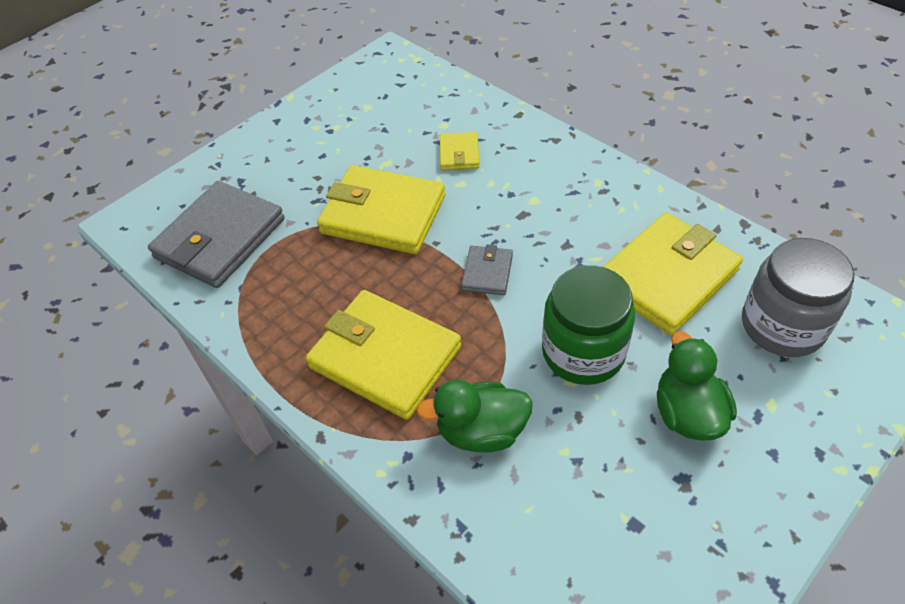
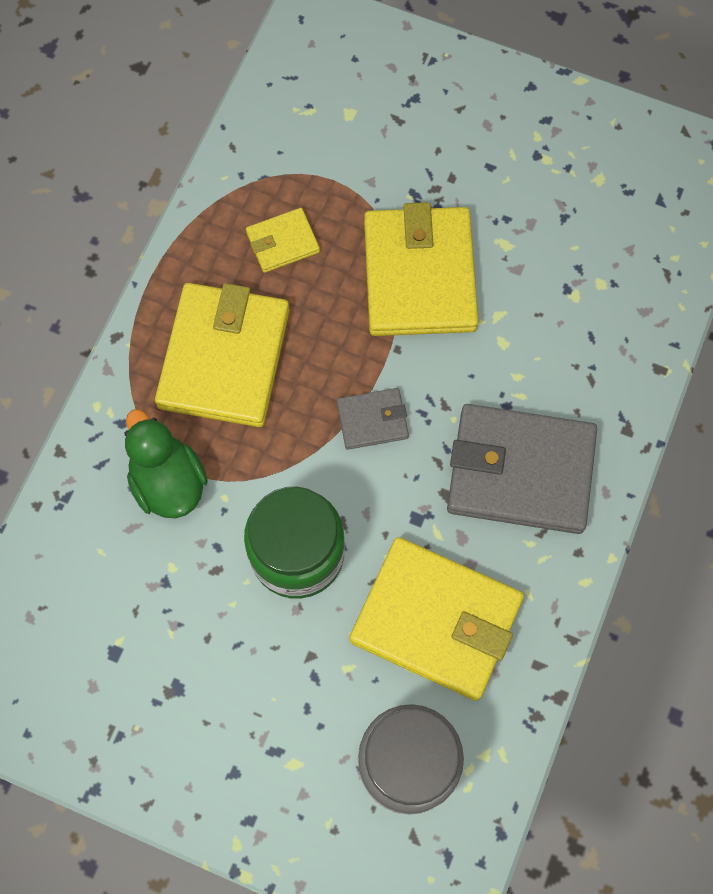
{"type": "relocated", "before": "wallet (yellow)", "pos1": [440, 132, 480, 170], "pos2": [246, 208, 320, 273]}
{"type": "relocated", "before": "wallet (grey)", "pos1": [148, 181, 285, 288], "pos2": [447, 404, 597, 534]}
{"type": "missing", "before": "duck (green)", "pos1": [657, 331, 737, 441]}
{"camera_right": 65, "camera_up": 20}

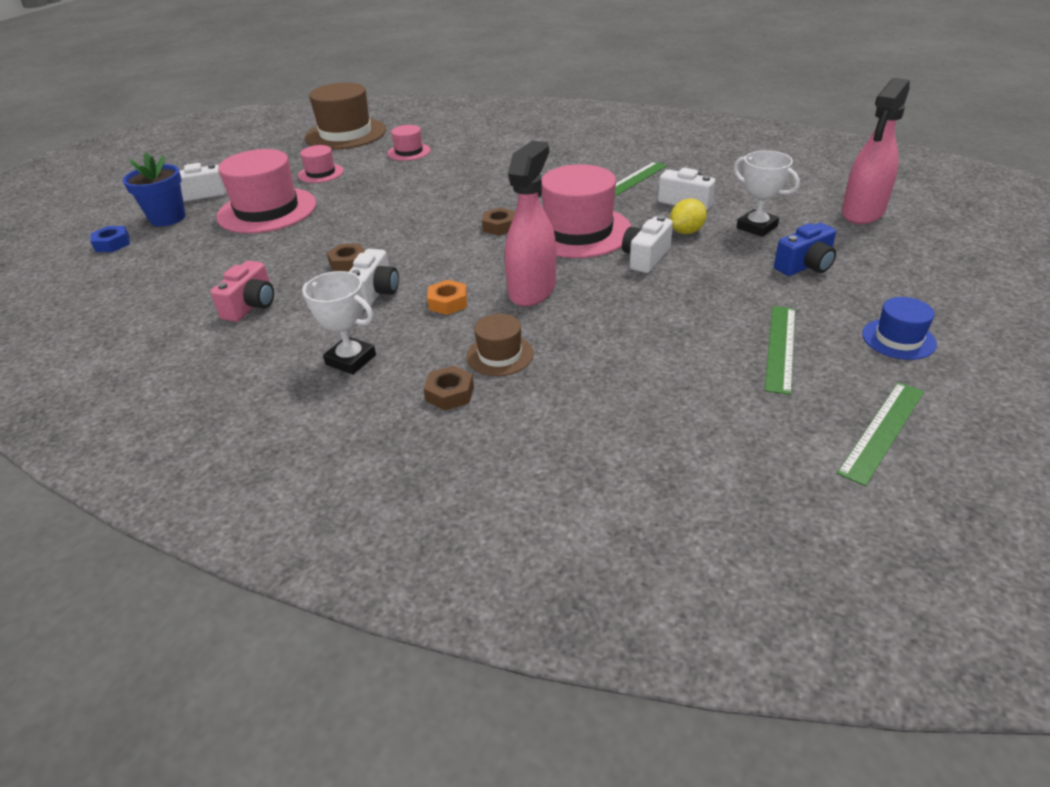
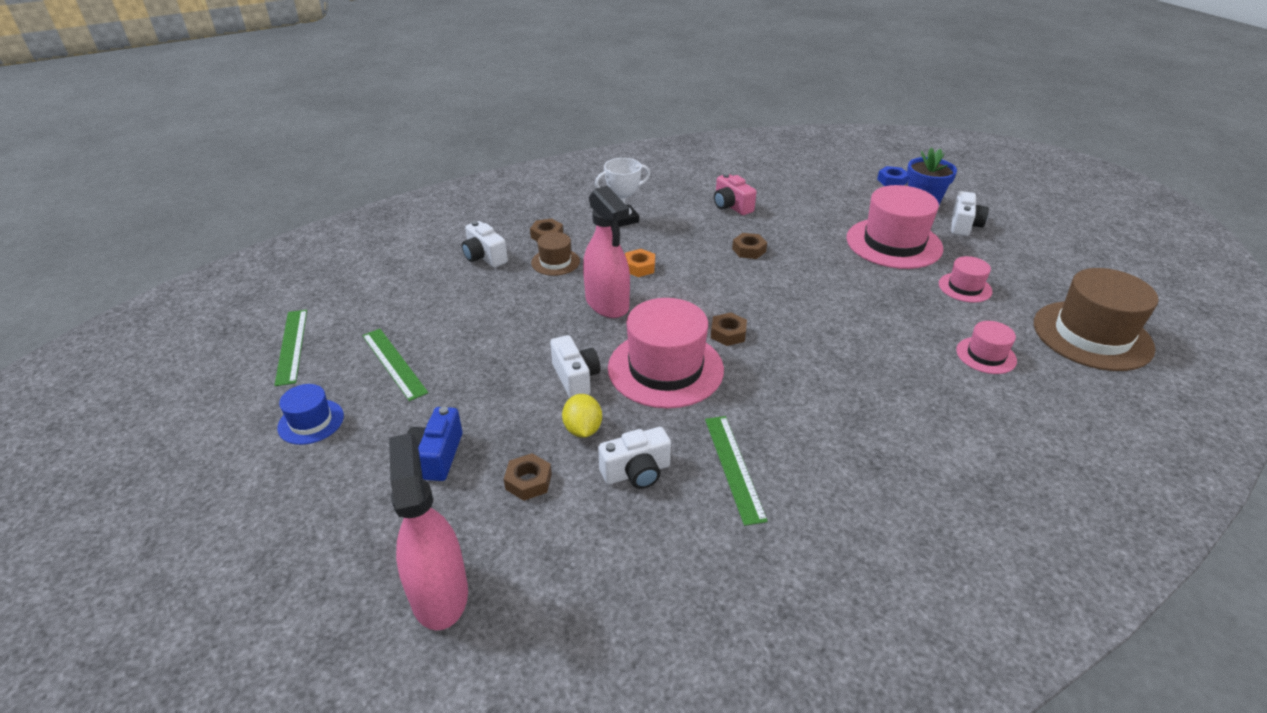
{"type": "relocated", "before": "camera (white)", "pos1": [349, 249, 399, 309], "pos2": [462, 221, 508, 267]}
{"type": "exchanged", "before": "trophy (white)", "after": "nut (brown)", "pos1": [733, 151, 800, 237], "pos2": [504, 453, 552, 501]}
{"camera_right": 125, "camera_up": 0}

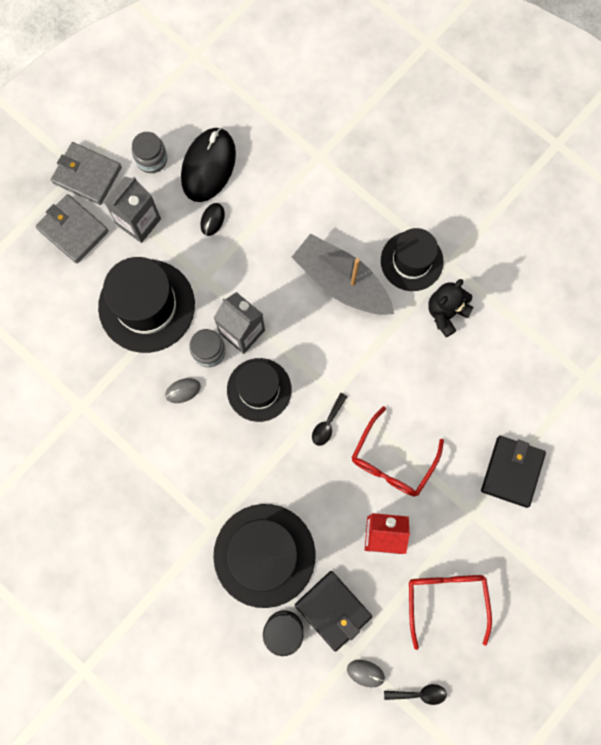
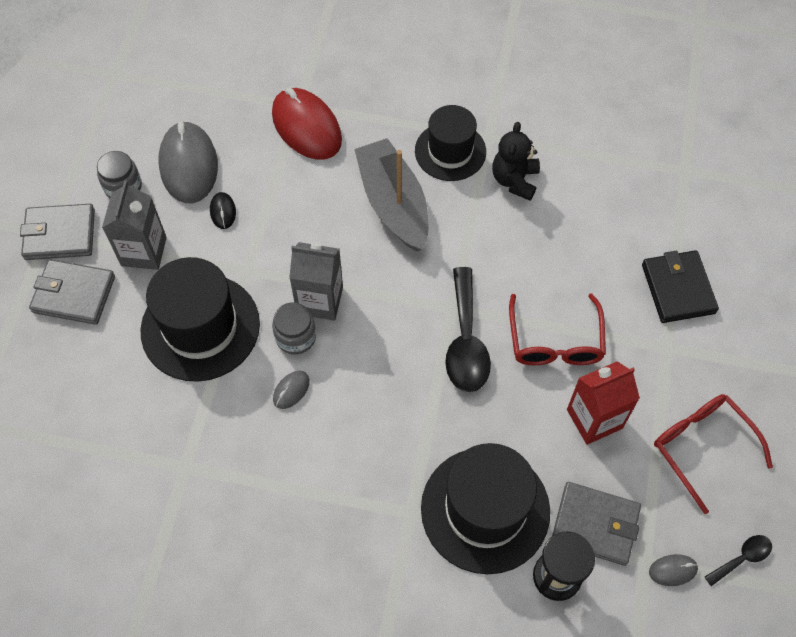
{"type": "colour", "before": "mouse (black)", "after": "mouse (grey)", "pos1": [181, 128, 236, 202], "pos2": [159, 121, 218, 203]}
{"type": "appeared", "after": "mouse (red)", "pos2": [272, 88, 342, 160]}
{"type": "spun", "before": "boat (grey)", "pos1": [292, 234, 394, 315], "pos2": [354, 138, 428, 252], "turn": 60}
{"type": "size", "before": "spoon (black)", "pos1": [312, 393, 348, 446], "pos2": [445, 267, 491, 392], "scale": 1.99}
{"type": "colour", "before": "wallet (black)", "after": "wallet (grey)", "pos1": [295, 571, 372, 652], "pos2": [552, 482, 641, 566]}
{"type": "missing", "before": "hat (black)", "pos1": [227, 358, 292, 422]}
{"camera_right": -30, "camera_up": -15}

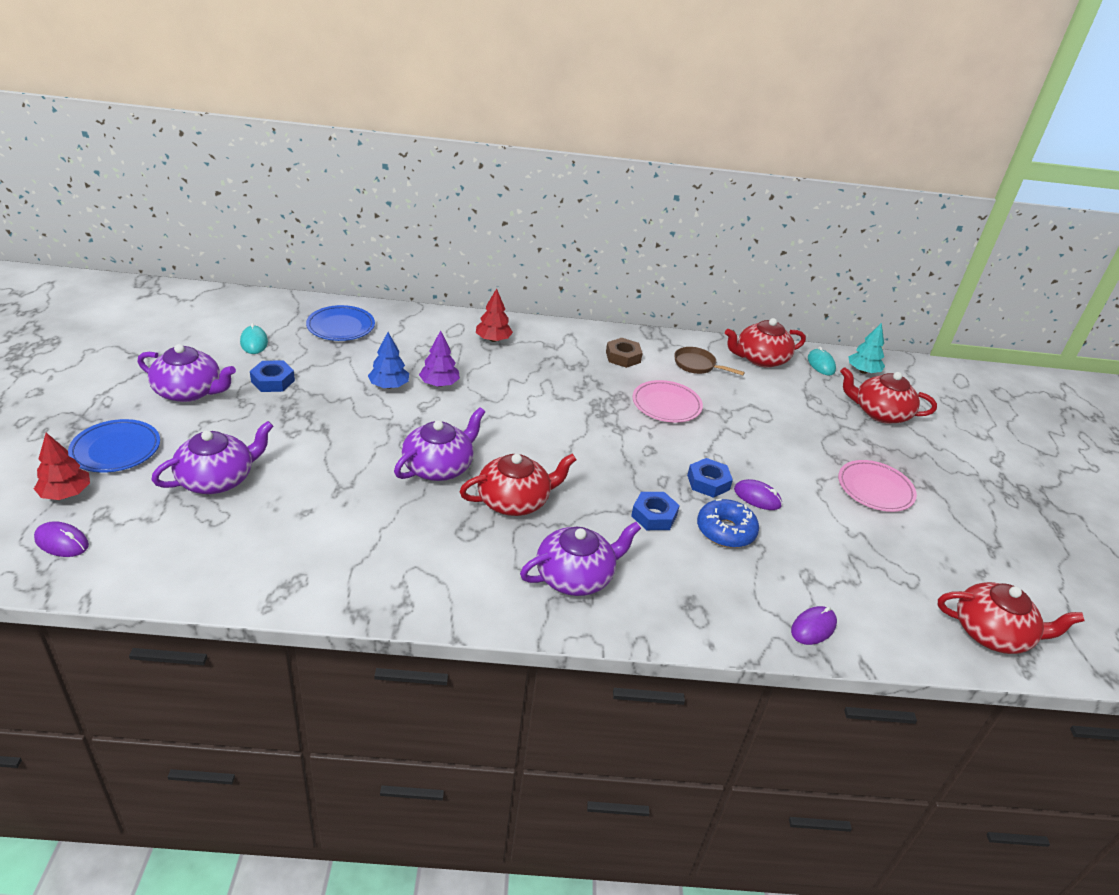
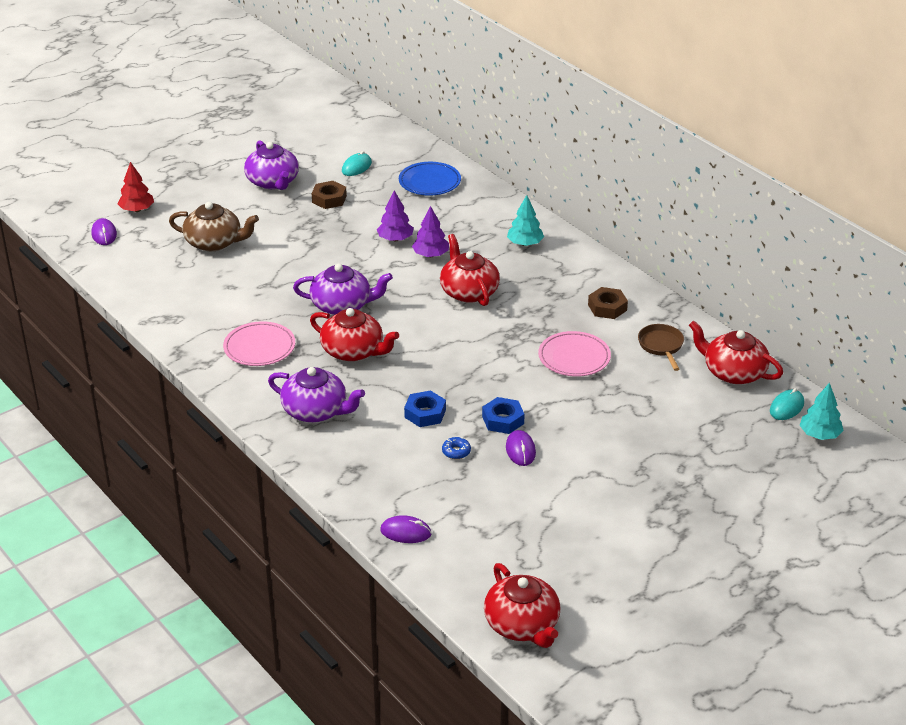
{"type": "colour", "before": "teapot (purple)", "after": "teapot (brown)", "pos1": [151, 421, 274, 494], "pos2": [169, 202, 259, 251]}
{"type": "relocated", "before": "plate (pink)", "pos1": [838, 460, 917, 512], "pos2": [223, 321, 295, 366]}
{"type": "colour", "before": "nut (blue)", "after": "nut (brown)", "pos1": [250, 360, 295, 392], "pos2": [312, 181, 347, 209]}
{"type": "colour", "before": "tree (blue)", "after": "tree (purple)", "pos1": [368, 332, 409, 389], "pos2": [377, 190, 414, 241]}
{"type": "relocated", "before": "teapot (red)", "pos1": [840, 367, 937, 424], "pos2": [440, 234, 500, 306]}
{"type": "size", "before": "donut (blue)", "pos1": [697, 499, 759, 548], "pos2": [442, 437, 471, 459], "scale": 0.51}
{"type": "colour", "before": "tree (red)", "after": "tree (turquoise)", "pos1": [476, 289, 513, 342], "pos2": [507, 195, 544, 246]}
{"type": "missing", "before": "plate (blue)", "pos1": [68, 419, 160, 472]}
{"camera_right": 55, "camera_up": 0}

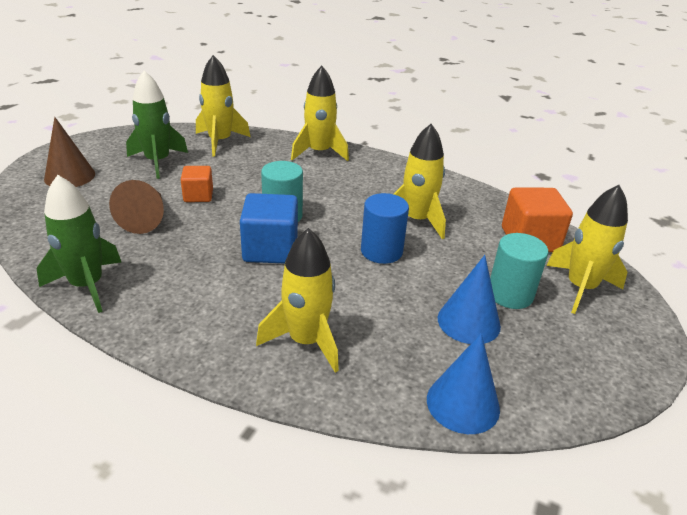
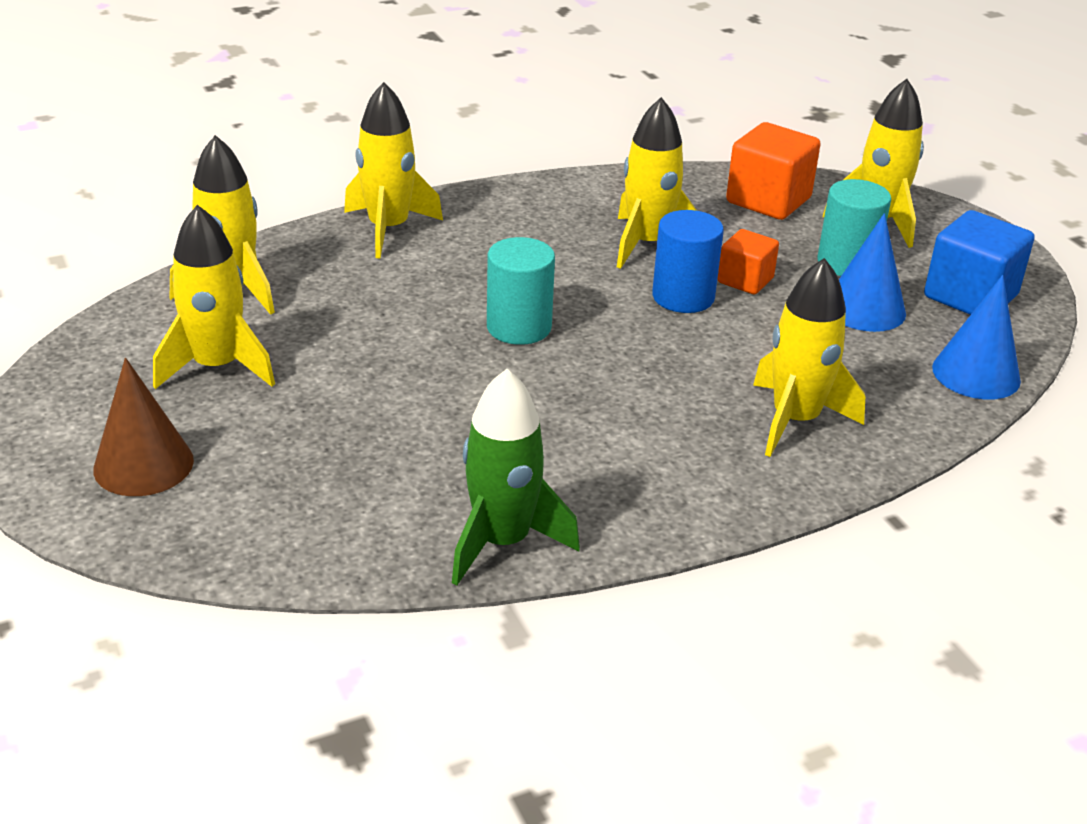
{"type": "colour", "before": "rocket (green)", "after": "rocket (yellow)", "pos1": [126, 71, 188, 179], "pos2": [153, 205, 275, 389]}
{"type": "relocated", "before": "cube (orange)", "pos1": [181, 166, 213, 202], "pos2": [718, 229, 779, 294]}
{"type": "relocated", "before": "cube (blue)", "pos1": [240, 193, 298, 264], "pos2": [924, 210, 1034, 315]}
{"type": "missing", "before": "cone (brown)", "pos1": [109, 180, 164, 234]}
{"camera_right": -50, "camera_up": 0}

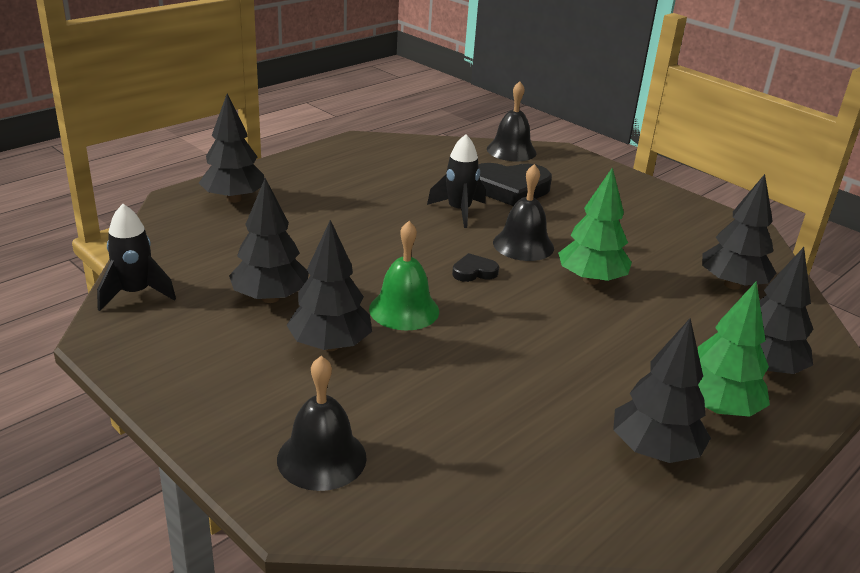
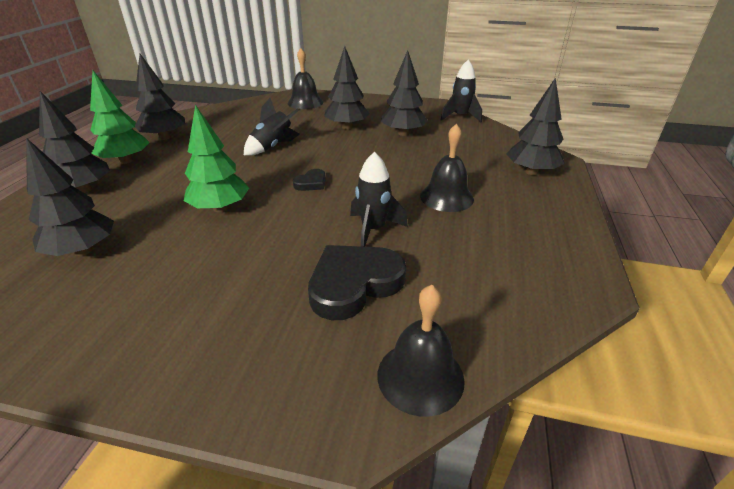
{"type": "appeared", "after": "rocket (black)", "pos2": [244, 98, 300, 156]}
{"type": "relocated", "before": "bell (black)", "pos1": [493, 164, 554, 261], "pos2": [420, 124, 474, 212]}
{"type": "missing", "before": "bell (green)", "pos1": [369, 221, 439, 331]}
{"camera_right": 150, "camera_up": 5}

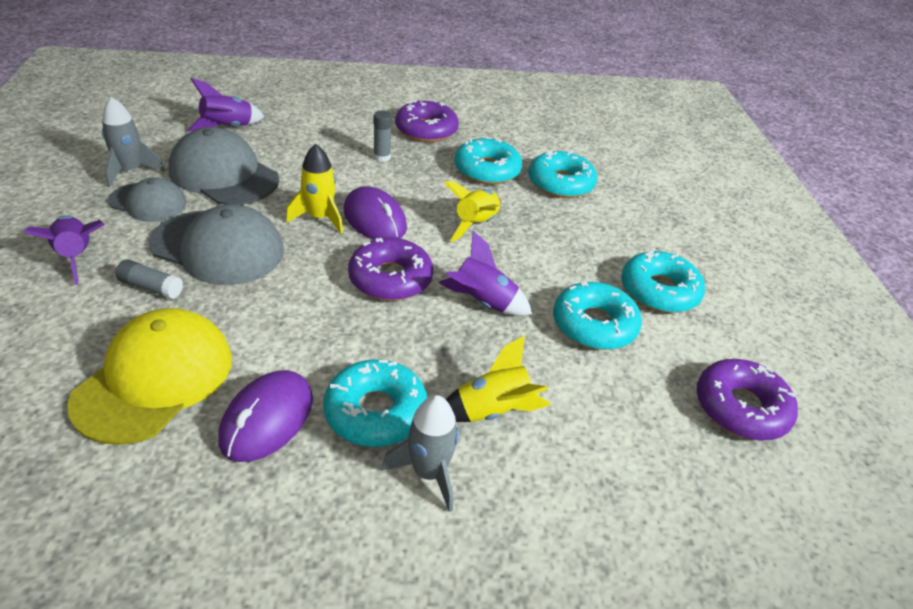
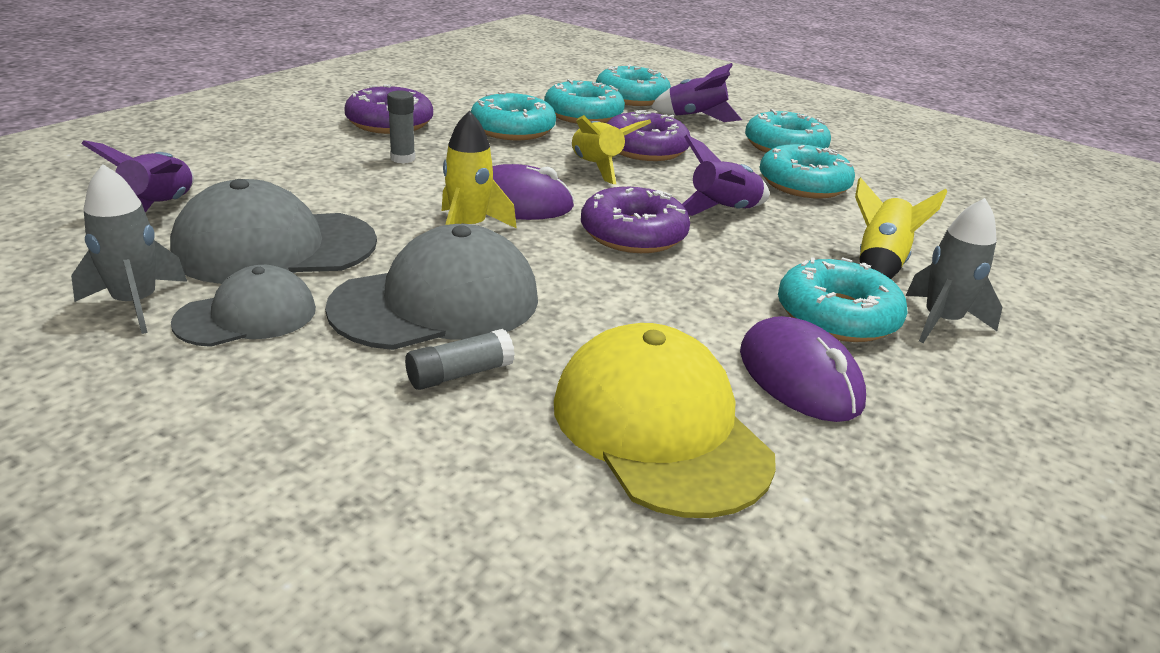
{"type": "appeared", "after": "donut (turquoise)", "pos2": [596, 64, 671, 106]}
{"type": "relocated", "before": "donut (purple)", "pos1": [697, 359, 798, 440], "pos2": [607, 110, 691, 161]}
{"type": "relocated", "before": "rocket (purple)", "pos1": [24, 215, 105, 285], "pos2": [650, 63, 742, 122]}
{"camera_right": -50, "camera_up": -10}

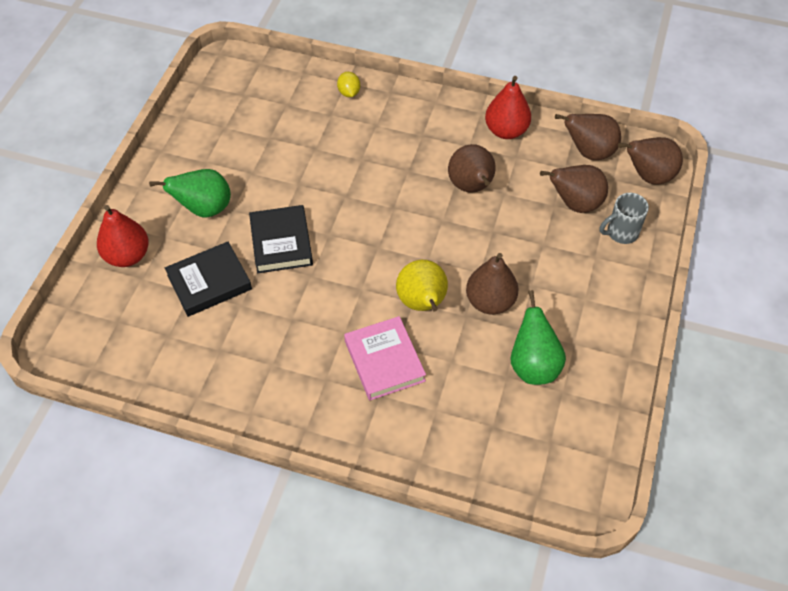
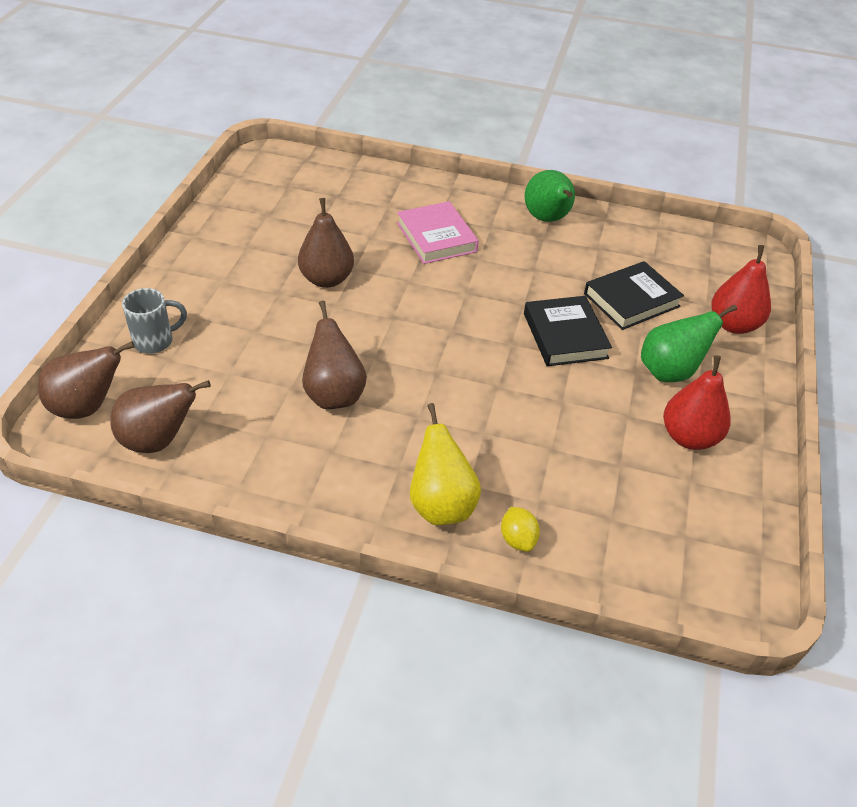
{"type": "relocated", "before": "pear (yellow)", "pos1": [396, 260, 448, 312], "pos2": [410, 403, 481, 525]}
{"type": "relocated", "before": "pear (green)", "pos1": [511, 290, 566, 385], "pos2": [525, 170, 575, 222]}
{"type": "relocated", "before": "pear (red)", "pos1": [485, 76, 531, 139], "pos2": [663, 355, 731, 450]}
{"type": "missing", "before": "pear (brown)", "pos1": [540, 165, 608, 213]}
{"camera_right": 175, "camera_up": -10}

